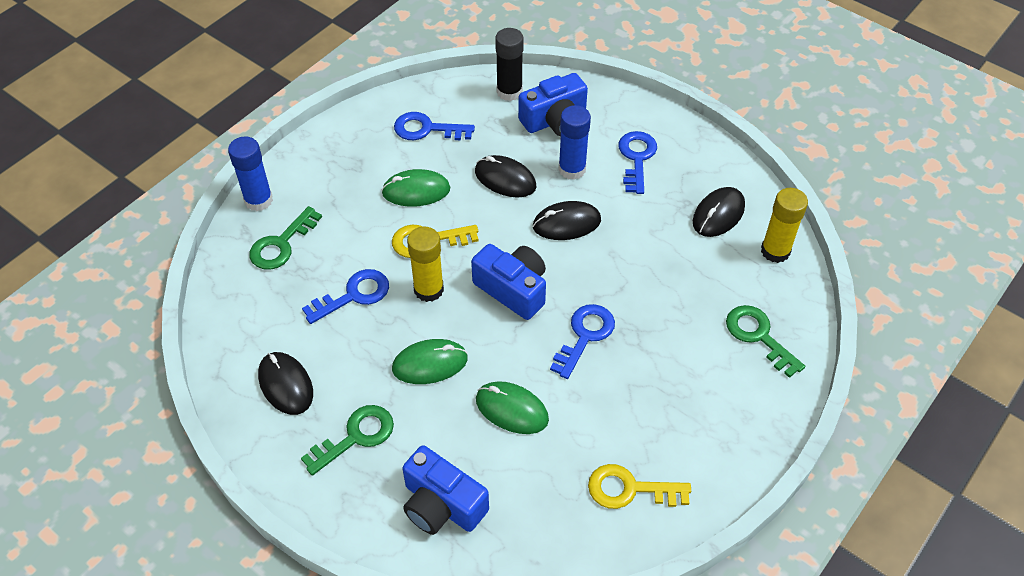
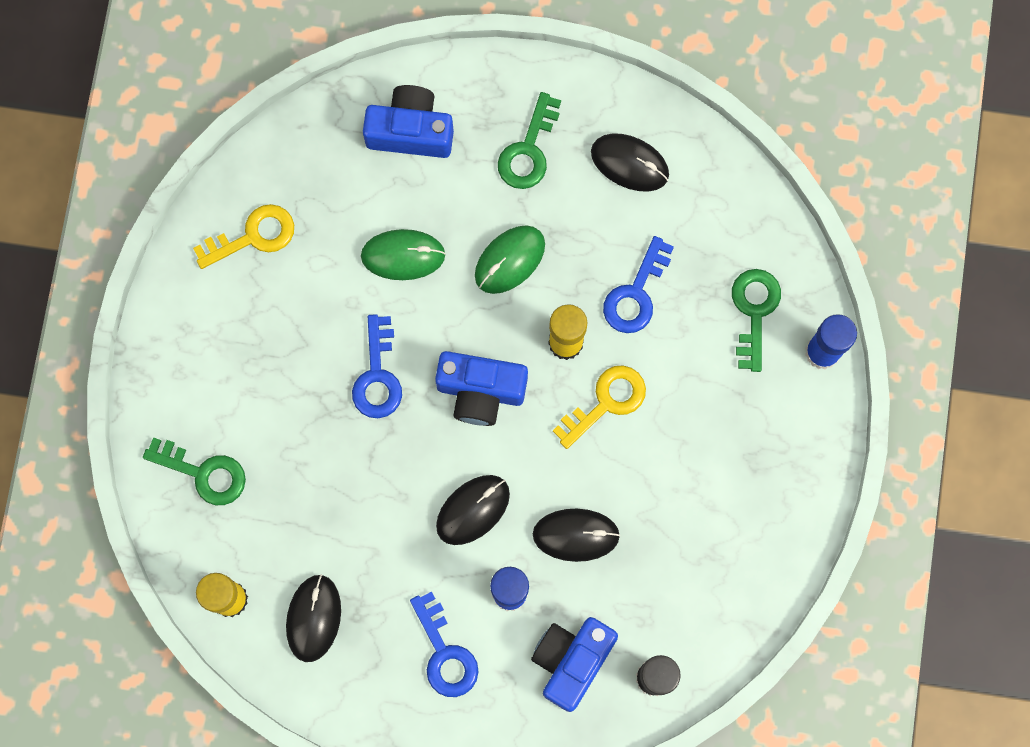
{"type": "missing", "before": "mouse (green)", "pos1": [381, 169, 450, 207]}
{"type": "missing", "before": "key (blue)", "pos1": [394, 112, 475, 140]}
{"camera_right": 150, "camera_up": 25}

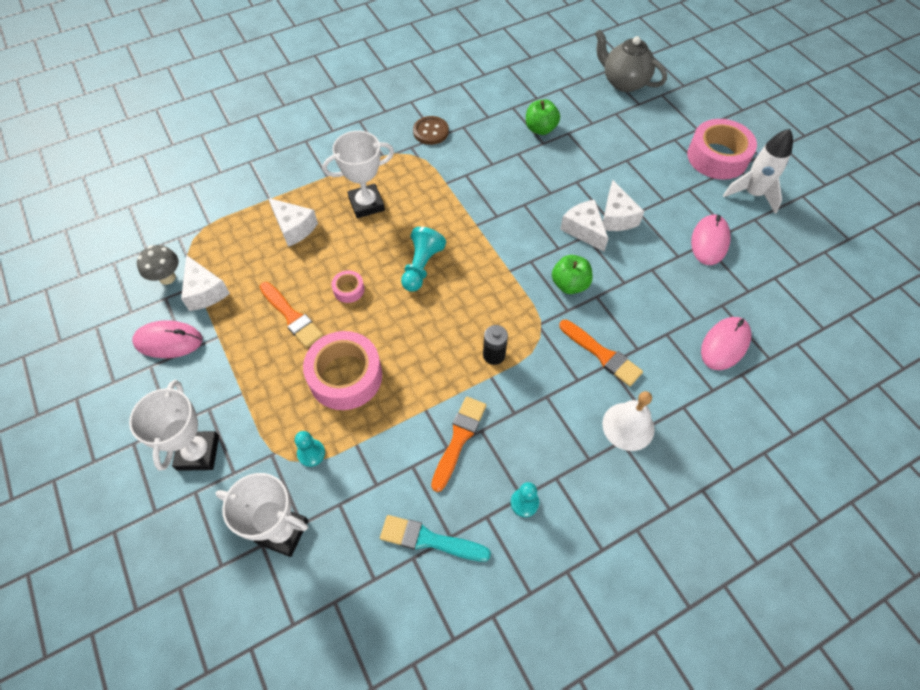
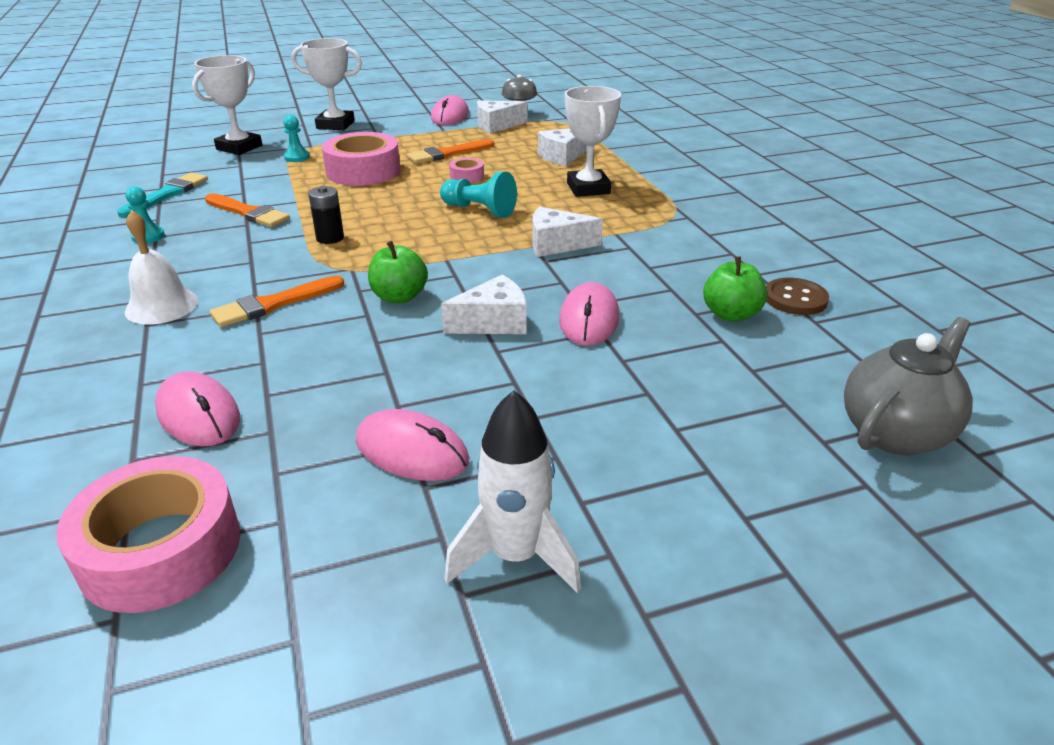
{"type": "relocated", "before": "tape (pink)", "pos1": [687, 119, 757, 180], "pos2": [56, 456, 240, 613]}
{"type": "relocated", "before": "cheese (white)", "pos1": [603, 180, 644, 231], "pos2": [532, 206, 603, 257]}
{"type": "appeared", "after": "mouse (pink)", "pos2": [559, 282, 619, 346]}
{"type": "relocated", "before": "button (brown)", "pos1": [413, 116, 449, 145], "pos2": [766, 278, 829, 315]}
{"camera_right": 100, "camera_up": -25}

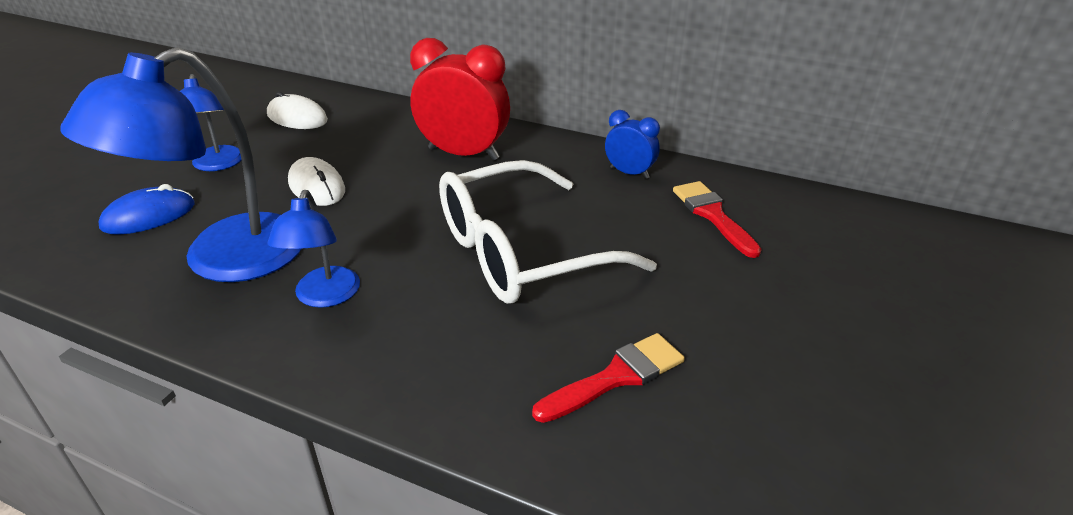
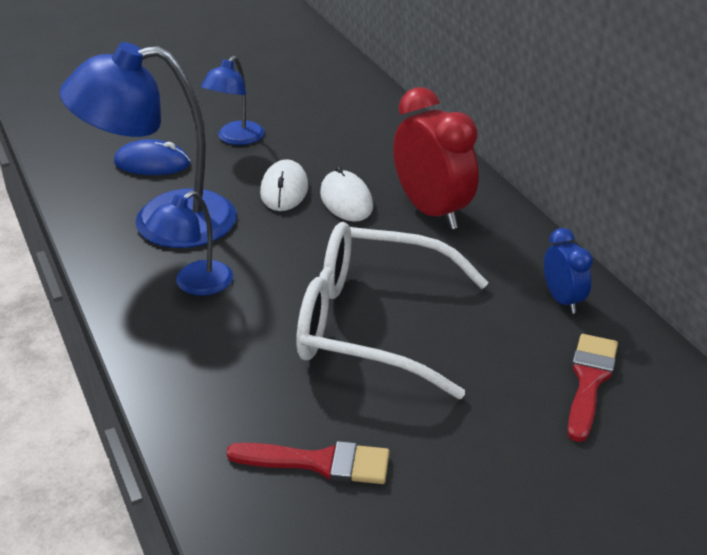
{"type": "relocated", "before": "mouse (white)", "pos1": [267, 92, 328, 129], "pos2": [320, 166, 373, 221]}
{"camera_right": 40, "camera_up": 0}

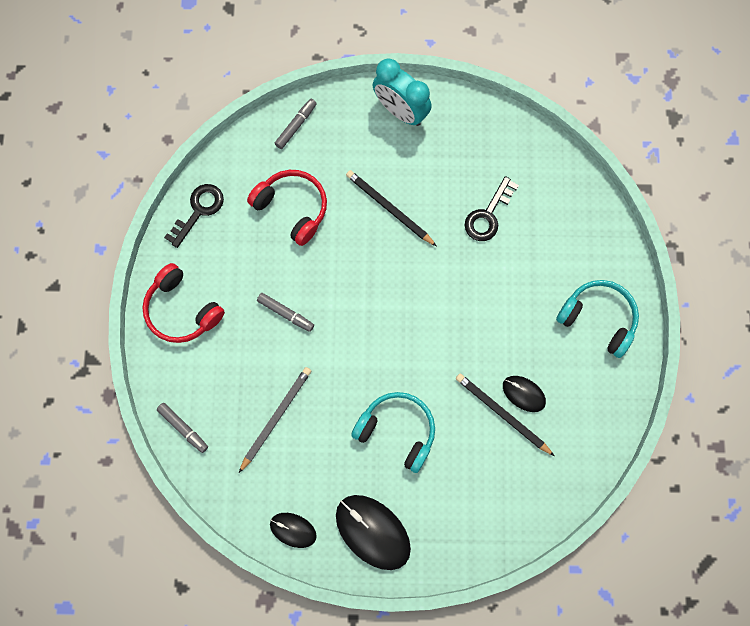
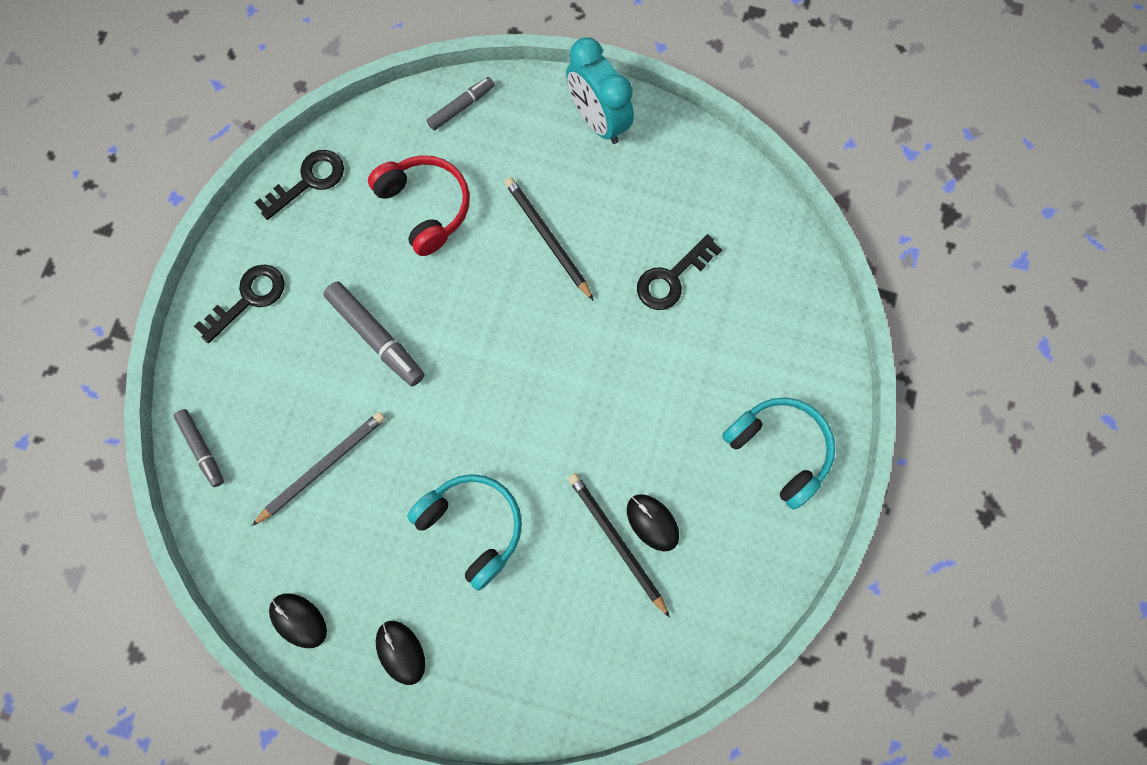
{"type": "exchanged", "before": "headphones (red)", "after": "key (black)", "pos1": [143, 263, 225, 343], "pos2": [194, 264, 285, 343]}
{"type": "size", "before": "marker (grey)", "pos1": [257, 293, 314, 332], "pos2": [324, 282, 424, 386], "scale": 1.59}
{"type": "size", "before": "mouse (black)", "pos1": [336, 495, 411, 570], "pos2": [376, 621, 425, 685], "scale": 0.56}
{"camera_right": 15, "camera_up": 0}

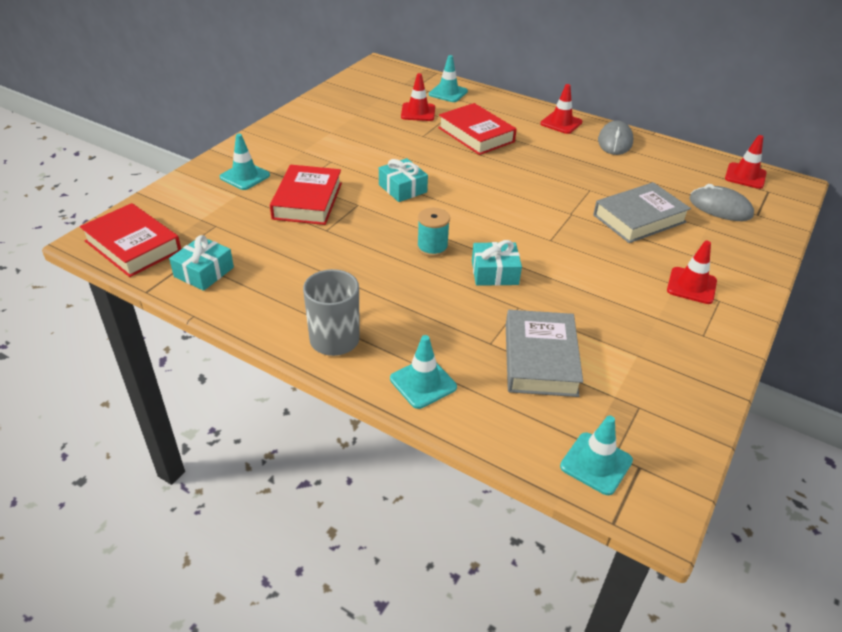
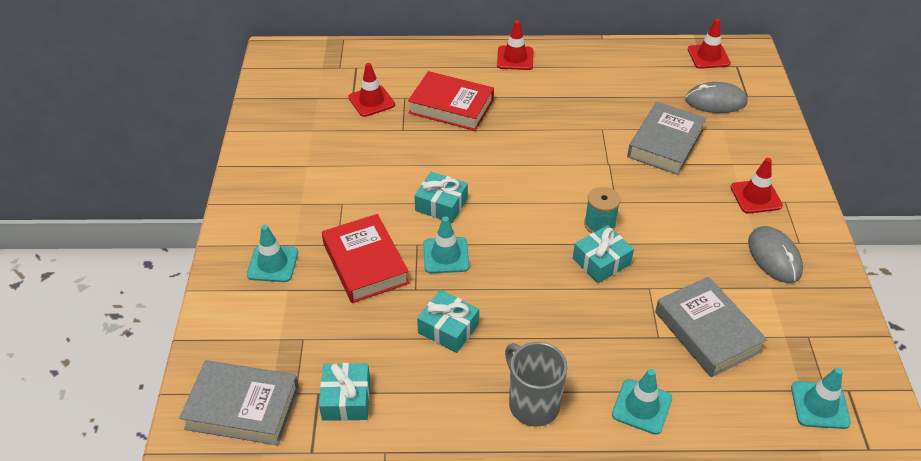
{"type": "colour", "before": "book (red)", "after": "book (grey)", "pos1": [80, 203, 181, 277], "pos2": [179, 360, 299, 445]}
{"type": "appeared", "after": "gift (turquoise)", "pos2": [417, 290, 479, 353]}
{"type": "relocated", "before": "traffic cone (turquoise)", "pos1": [429, 55, 468, 102], "pos2": [423, 216, 469, 273]}
{"type": "relocated", "before": "spool (turquoise)", "pos1": [417, 208, 450, 257], "pos2": [584, 187, 620, 233]}
{"type": "relocated", "before": "mouse (grey)", "pos1": [598, 120, 633, 155], "pos2": [748, 226, 803, 283]}
{"camera_right": -30, "camera_up": 5}

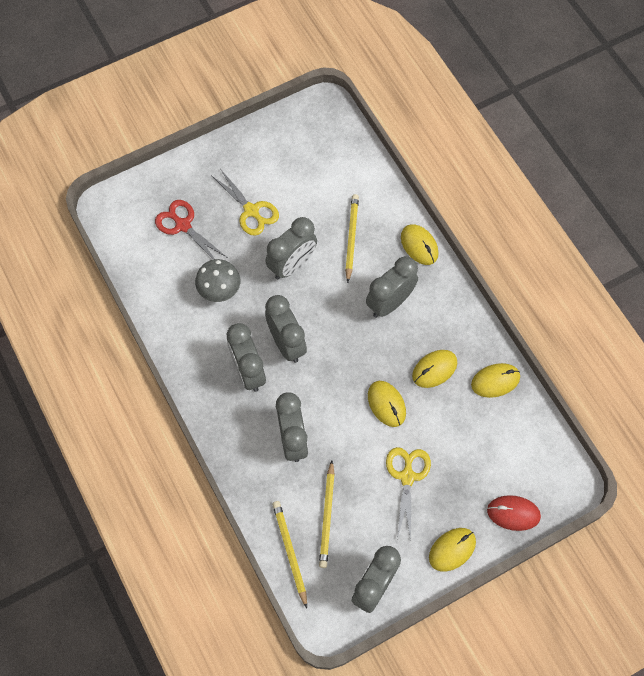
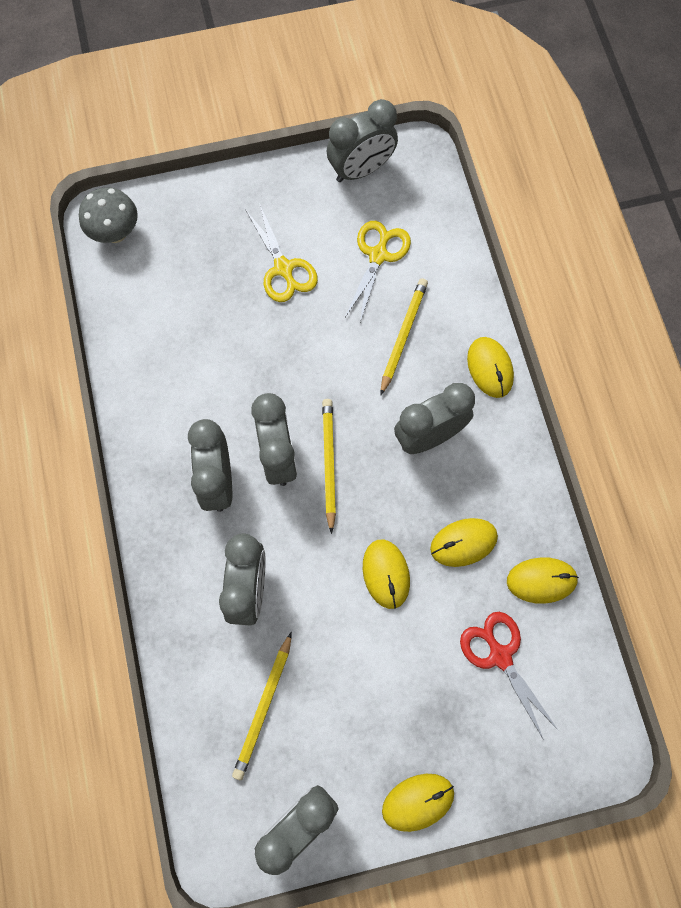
{"type": "relocated", "before": "mushroom (grey)", "pos1": [195, 259, 240, 302], "pos2": [79, 187, 138, 243]}
{"type": "relocated", "before": "pencil (yellow)", "pos1": [272, 501, 307, 608], "pos2": [322, 399, 336, 534]}
{"type": "relocated", "before": "clock (grey)", "pos1": [265, 217, 317, 279], "pos2": [327, 99, 398, 182]}
{"type": "relocated", "before": "scissors (yellow)", "pos1": [386, 447, 431, 541], "pos2": [345, 221, 411, 322]}
{"type": "relocated", "before": "scissors (red)", "pos1": [155, 200, 228, 260], "pos2": [460, 612, 559, 740]}
{"type": "missing", "before": "mouse (red)", "pos1": [487, 495, 541, 531]}
{"camera_right": 15, "camera_up": 5}

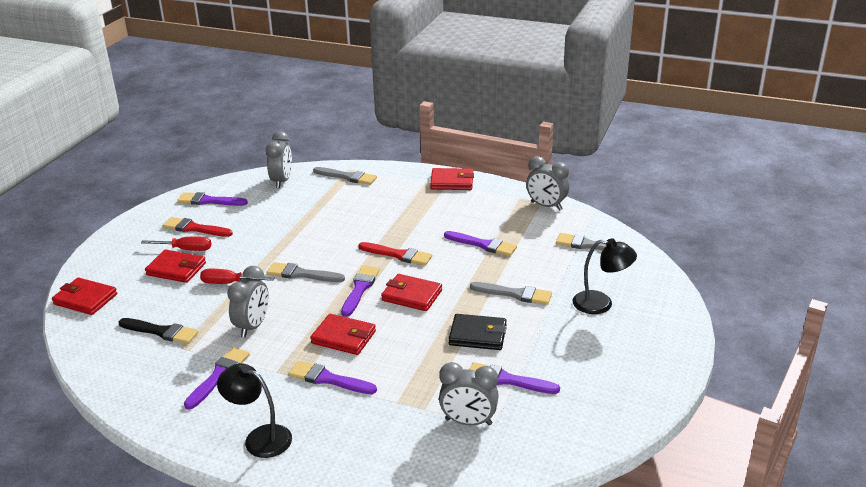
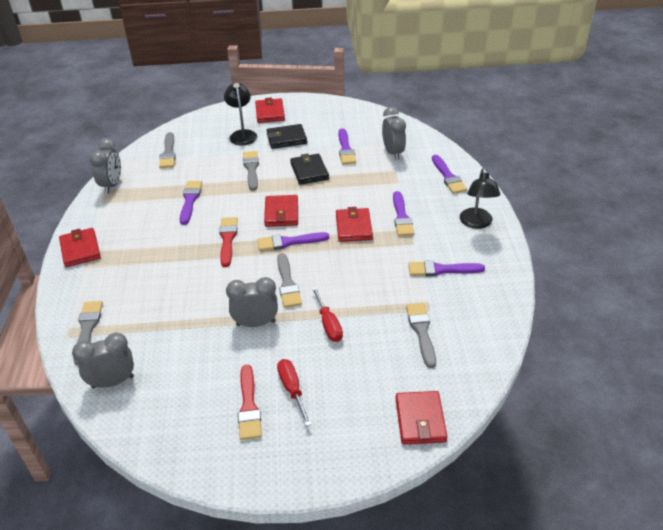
{"type": "relocated", "before": "clock (grey)", "pos1": [227, 266, 269, 338], "pos2": [226, 277, 278, 327]}
{"type": "relocated", "before": "wallet (red)", "pos1": [145, 249, 206, 283], "pos2": [255, 97, 285, 123]}
{"type": "appeared", "after": "wallet (black)", "pos2": [266, 124, 307, 149]}
{"type": "colour", "before": "brush (black)", "after": "brush (grey)", "pos1": [118, 318, 199, 344], "pos2": [406, 303, 436, 368]}
{"type": "relocated", "before": "brush (purple)", "pos1": [177, 192, 248, 206], "pos2": [432, 155, 467, 194]}
{"camera_right": -115, "camera_up": 10}

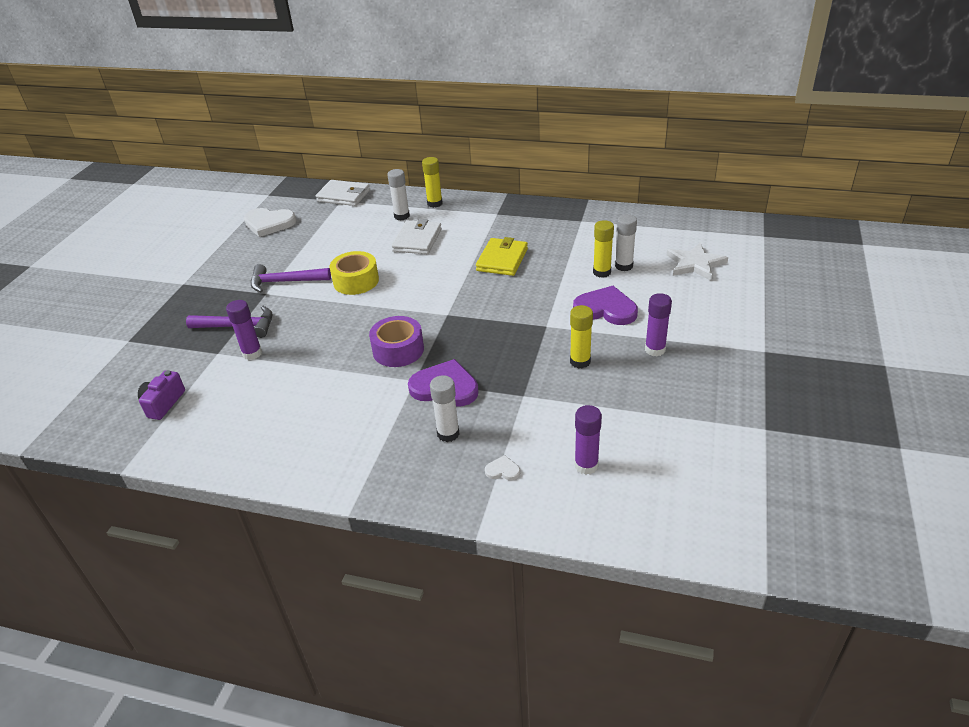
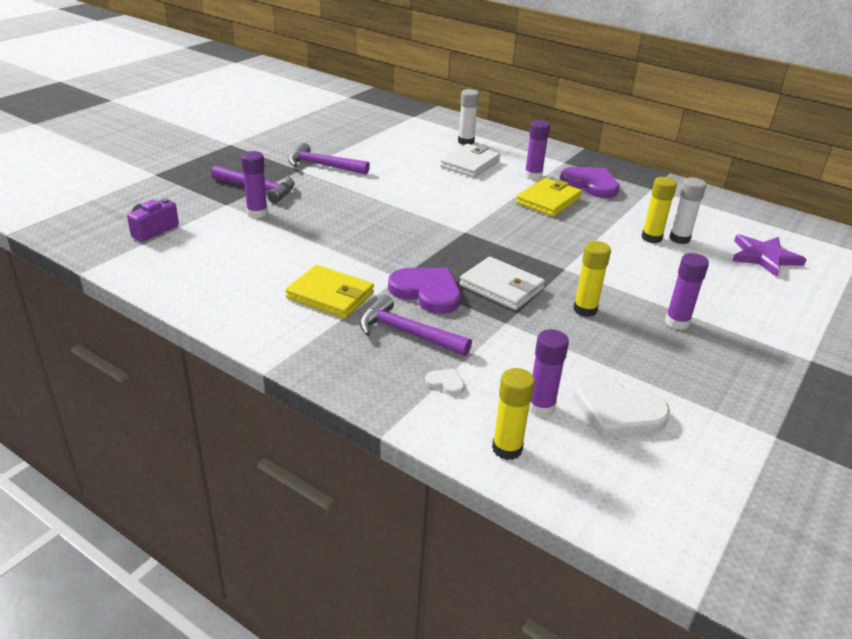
{"type": "appeared", "after": "wallet (yellow)", "pos2": [285, 265, 374, 319]}
{"type": "exchanged", "before": "glue stick (white)", "after": "hammer (purple)", "pos1": [430, 375, 460, 442], "pos2": [359, 295, 472, 356]}
{"type": "relocated", "before": "wallet (white)", "pos1": [316, 180, 370, 206], "pos2": [460, 257, 545, 310]}
{"type": "relocated", "before": "glue stick (yellow)", "pos1": [422, 157, 443, 208], "pos2": [492, 368, 535, 460]}
{"type": "appeared", "after": "glue stick (purple)", "pos2": [524, 120, 550, 180]}
{"type": "relocated", "before": "heart (purple)", "pos1": [573, 286, 638, 325], "pos2": [560, 167, 620, 198]}
{"type": "relocated", "before": "heart (white)", "pos1": [244, 208, 297, 237], "pos2": [573, 374, 670, 438]}
{"type": "colour", "before": "star (white)", "after": "star (purple)", "pos1": [667, 243, 728, 281], "pos2": [732, 234, 807, 277]}
{"type": "missing", "before": "tape (yellow)", "pos1": [330, 251, 379, 295]}
{"type": "missing", "before": "tape (purple)", "pos1": [369, 316, 424, 367]}
{"camera_right": 15, "camera_up": -5}

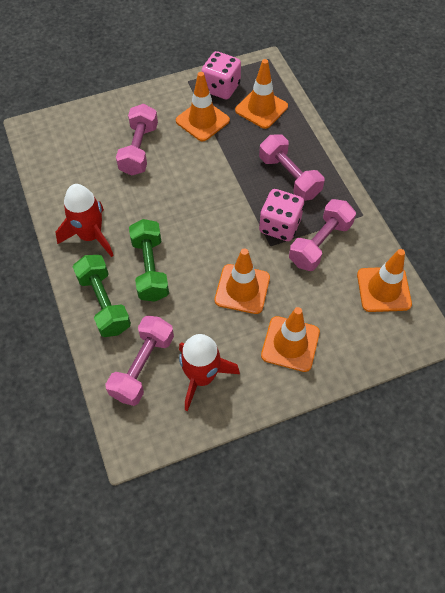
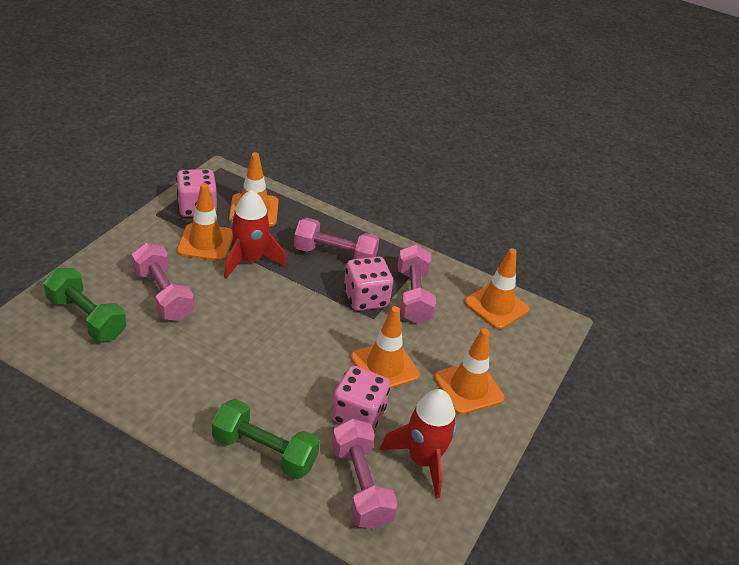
{"type": "relocated", "before": "dumbbell (green)", "pos1": [129, 219, 169, 302], "pos2": [43, 268, 126, 342]}
{"type": "relocated", "before": "rocket (red)", "pos1": [55, 184, 114, 257], "pos2": [224, 189, 286, 279]}
{"type": "appeared", "after": "dice (pink)", "pos2": [331, 366, 390, 431]}
{"camera_right": -45, "camera_up": -20}

